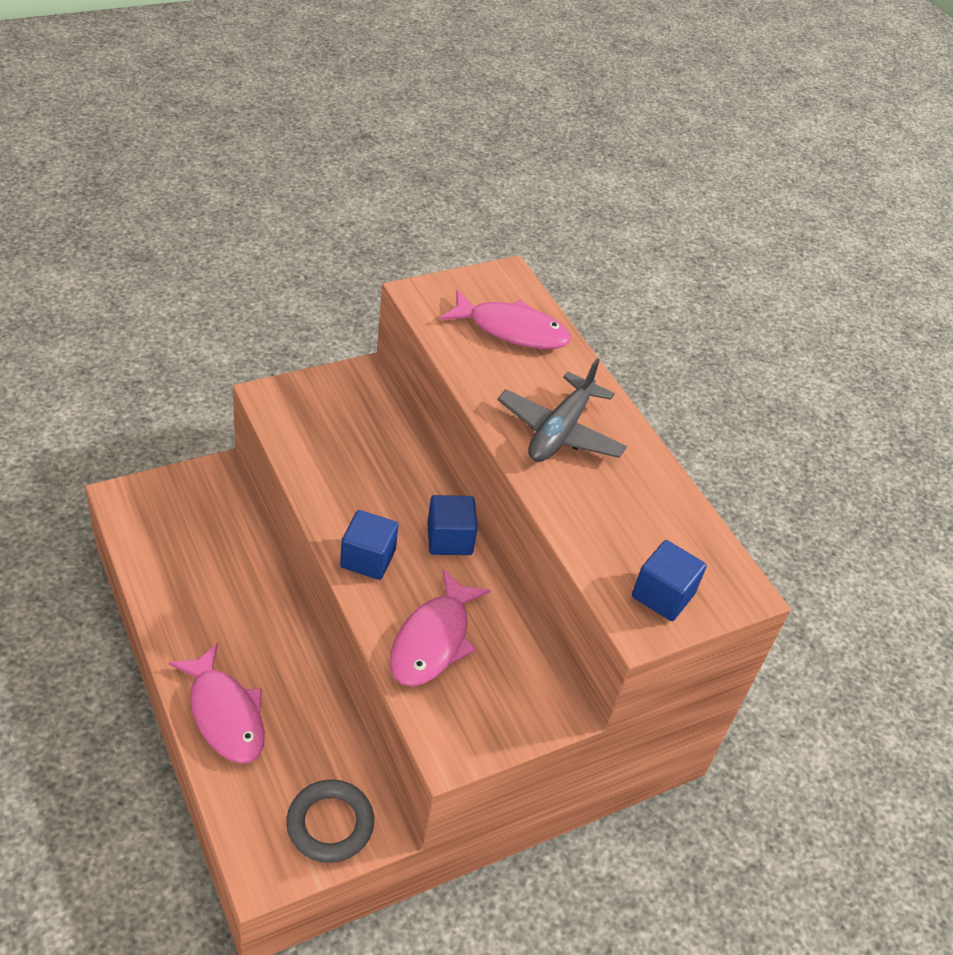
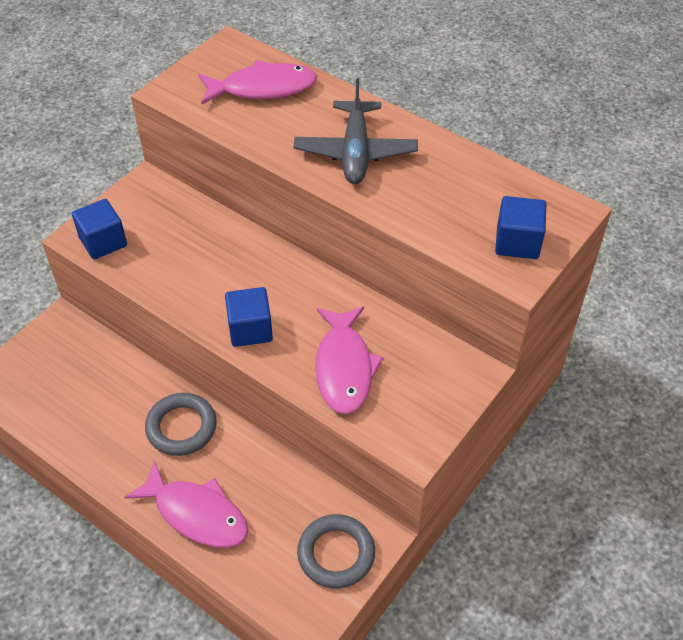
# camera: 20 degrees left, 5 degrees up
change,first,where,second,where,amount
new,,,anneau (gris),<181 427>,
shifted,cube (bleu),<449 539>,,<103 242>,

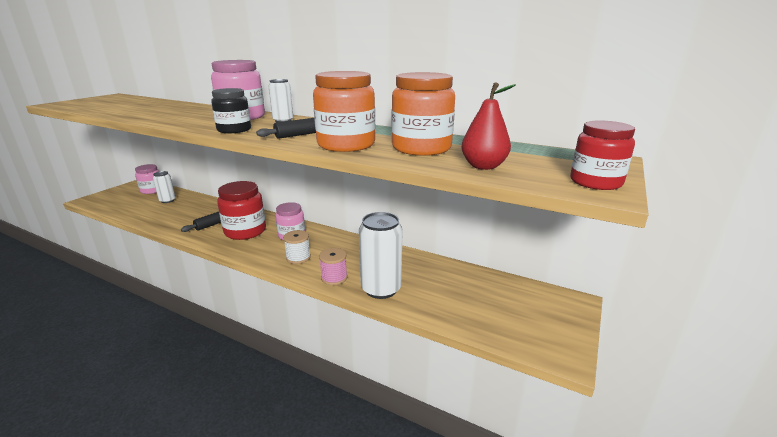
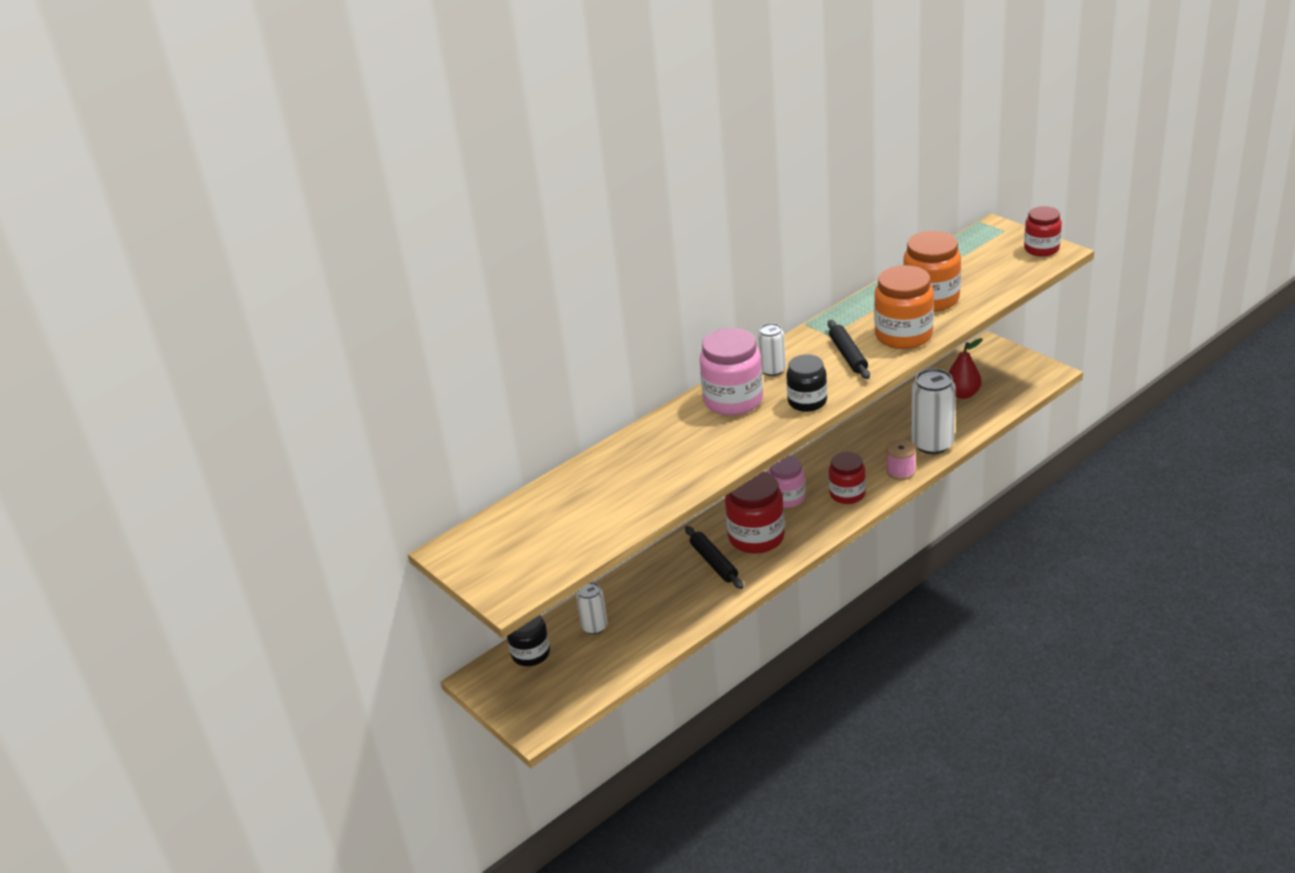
# camera: 65 degrees left, 10 degrees up
change,first,where,second,where,amount
shifted,poire (rouge),<483 166>,,<963 394>,
swapped,bobine (blanc),<298 257>,bocal (rouge),<847 494>,
repainted,bocal (rose),<152 190>,bocal (noir),<530 653>,

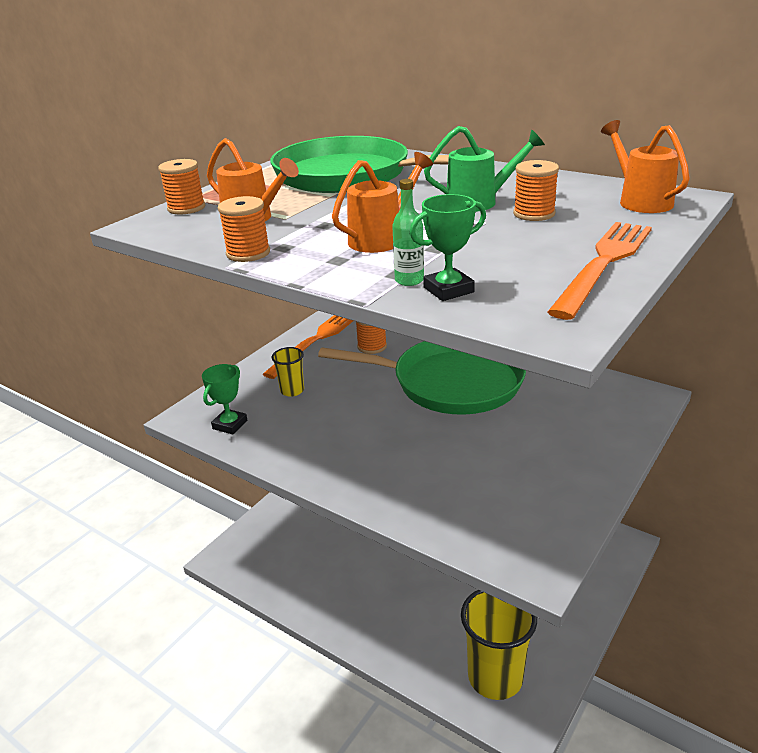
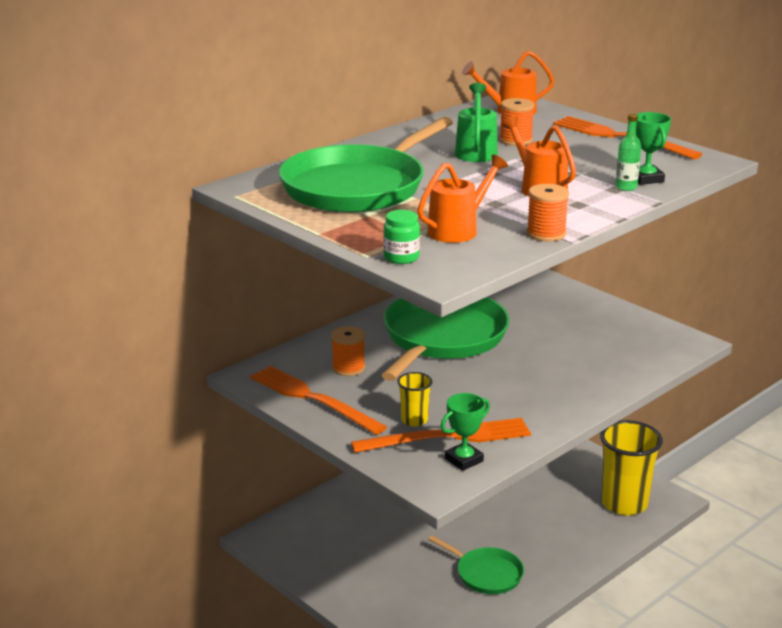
# camera: 80 degrees left, 5 degrees down
change,first,where,second,where,amount
new,,,fourchette (orange),<448 437>,
new,,,poêle (vert),<486 574>,
swapped,bobine (orange),<186 208>,bocal (vert),<401 257>,
rotated,trophée (vert),<230 425>,,<464 460>,75 degrees counterclockwise

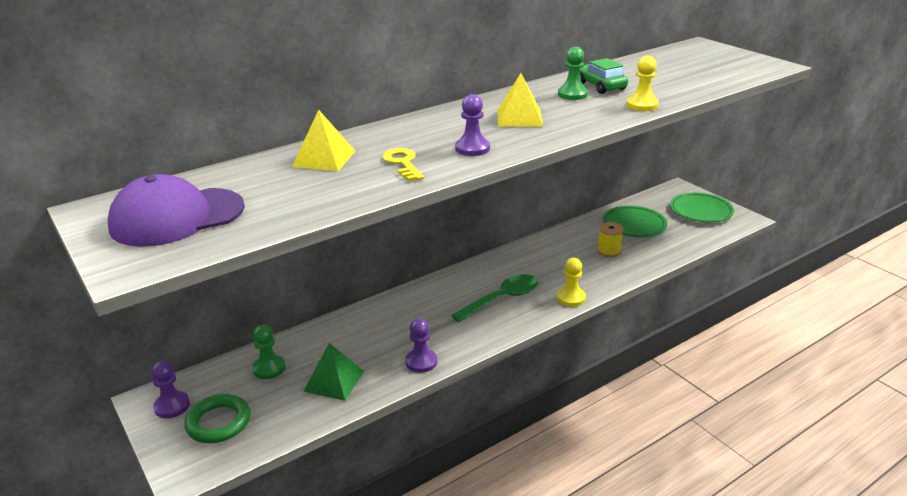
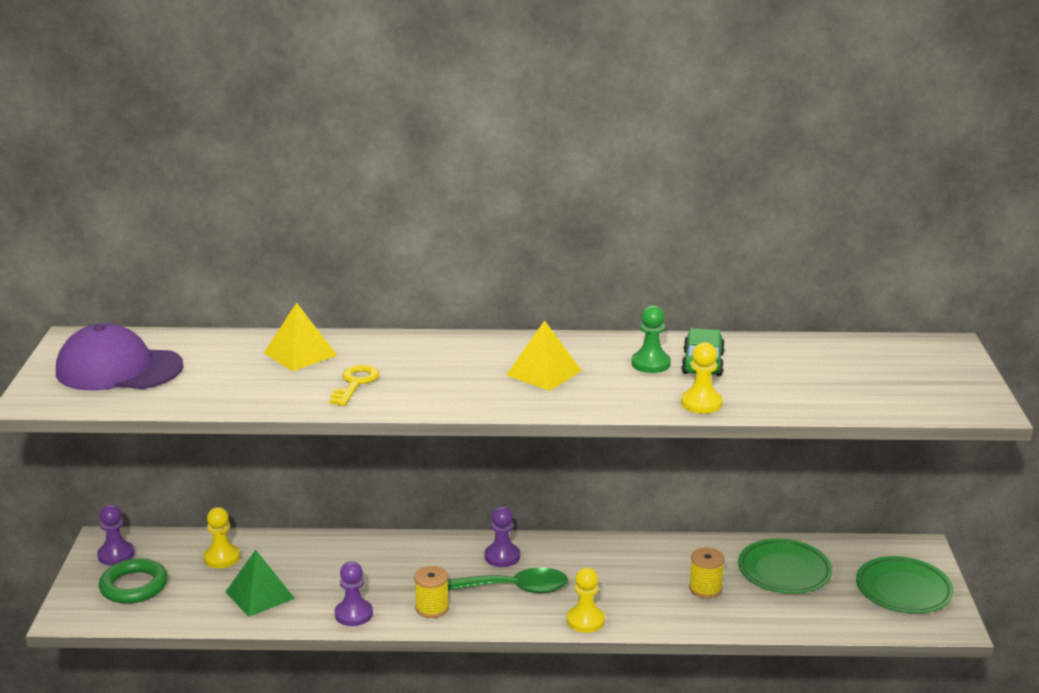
# camera: 35 degrees right, 5 degrees down
change,first,where,second,where,amount
new,,,bobine (jaune),<432 608>,
shifted,pion (violet),<472 148>,,<502 557>,
repainted,pion (vert),<269 368>,pion (jaune),<222 558>,

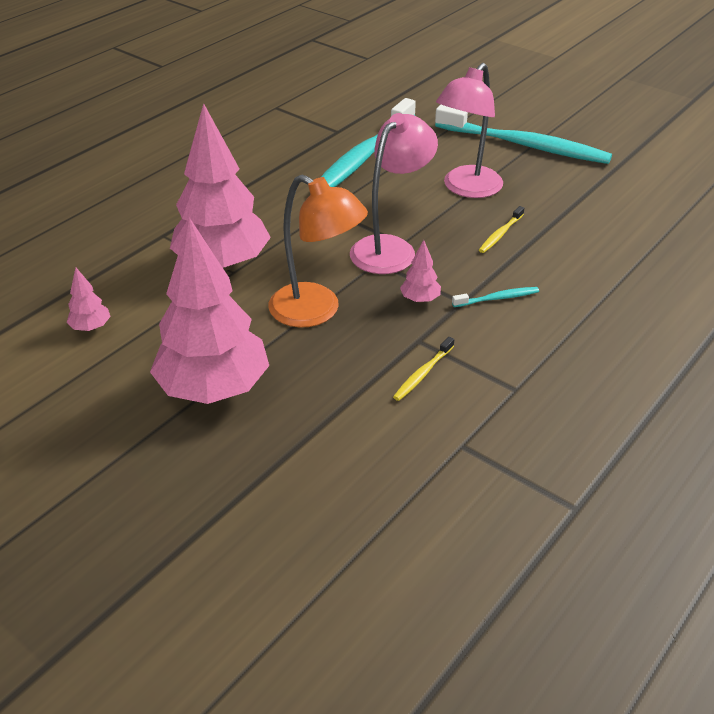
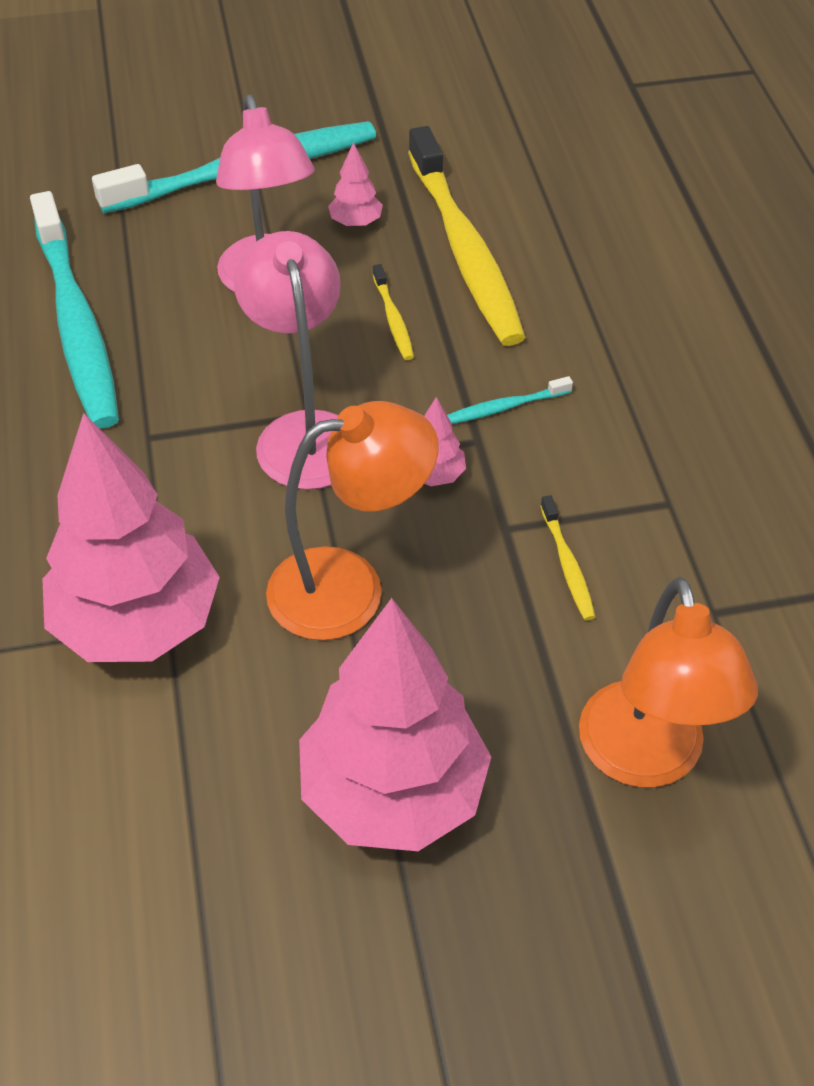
# camera: 50 degrees left, 10 degrees up
change,first,where,second,where,amount
new,,,brosse à dents (jaune),<464 249>,
new,,,lampe (orange),<646 759>,
shifted,arbre (rose),<91 327>,,<356 222>,
rotated,brosse à dents (turquoise),<497 298>,,<505 407>,135 degrees counterclockwise

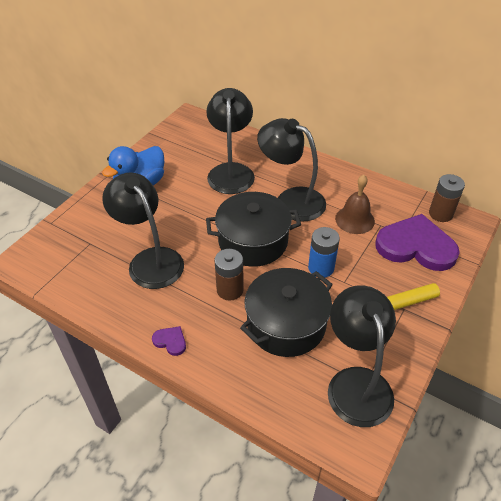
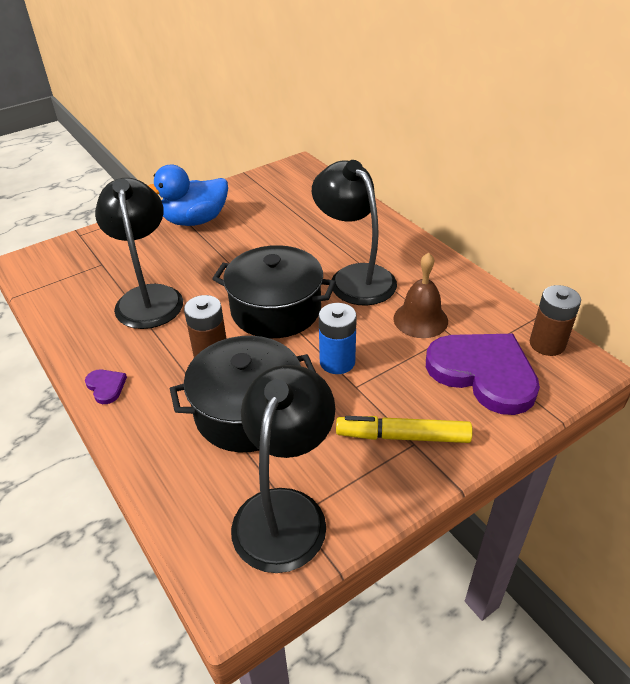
# camera: 25 degrees right, 5 degrees down
change,first,where,second,where,amount
gone,lampe (noir),<231 171>,,,

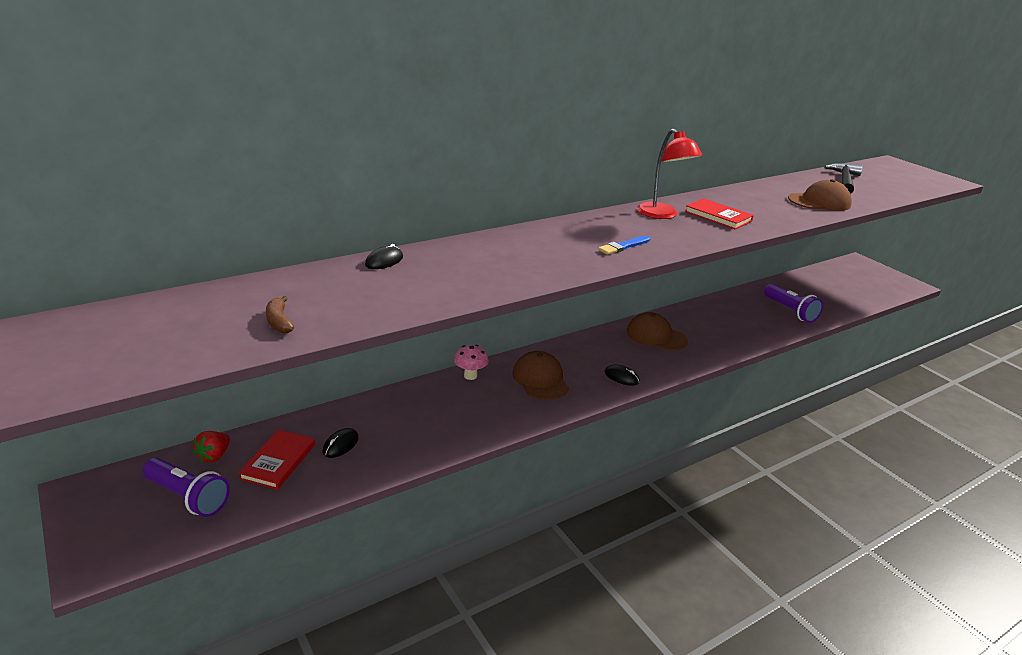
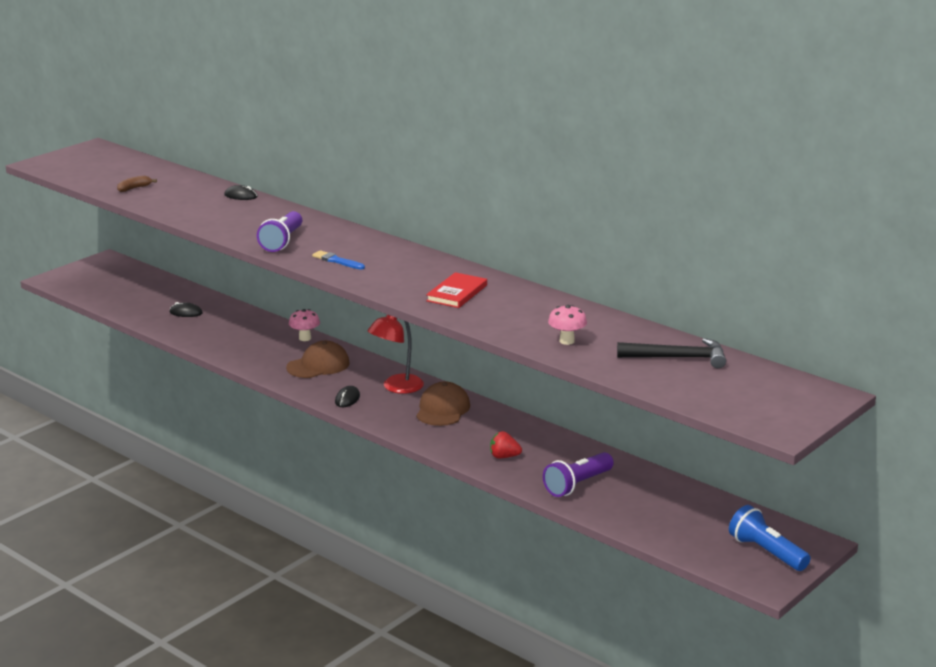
# camera: 75 degrees right, 5 degrees down
change,first,where,second,where,amount
gone,livre (rouge),<278 461>,,,
new,,,lampe de poche (bleu),<766 552>,
shifted,lampe de poche (violet),<188 497>,,<282 242>,
shifted,fraise (rouge),<214 456>,,<504 457>,
shifted,lampe (rouge),<662 215>,,<396 387>,
swapped,casquette (marron),<819 202>,champignon (rose),<567 341>,

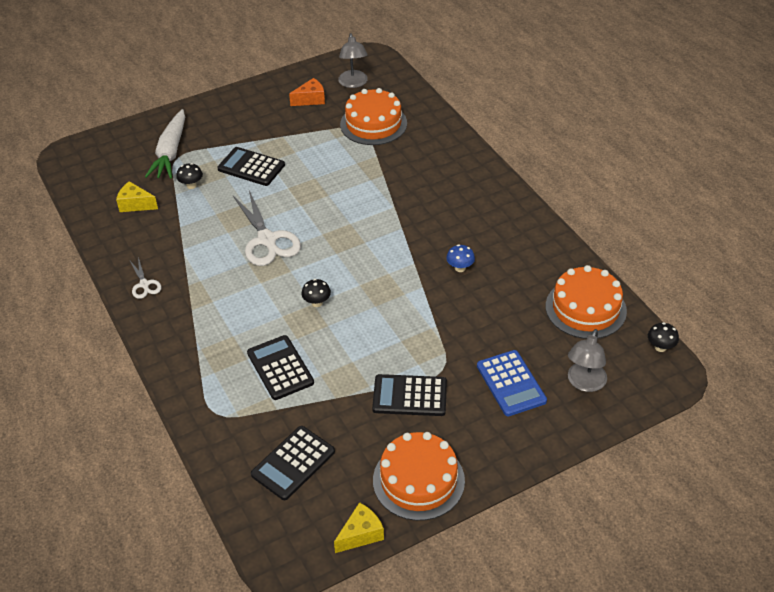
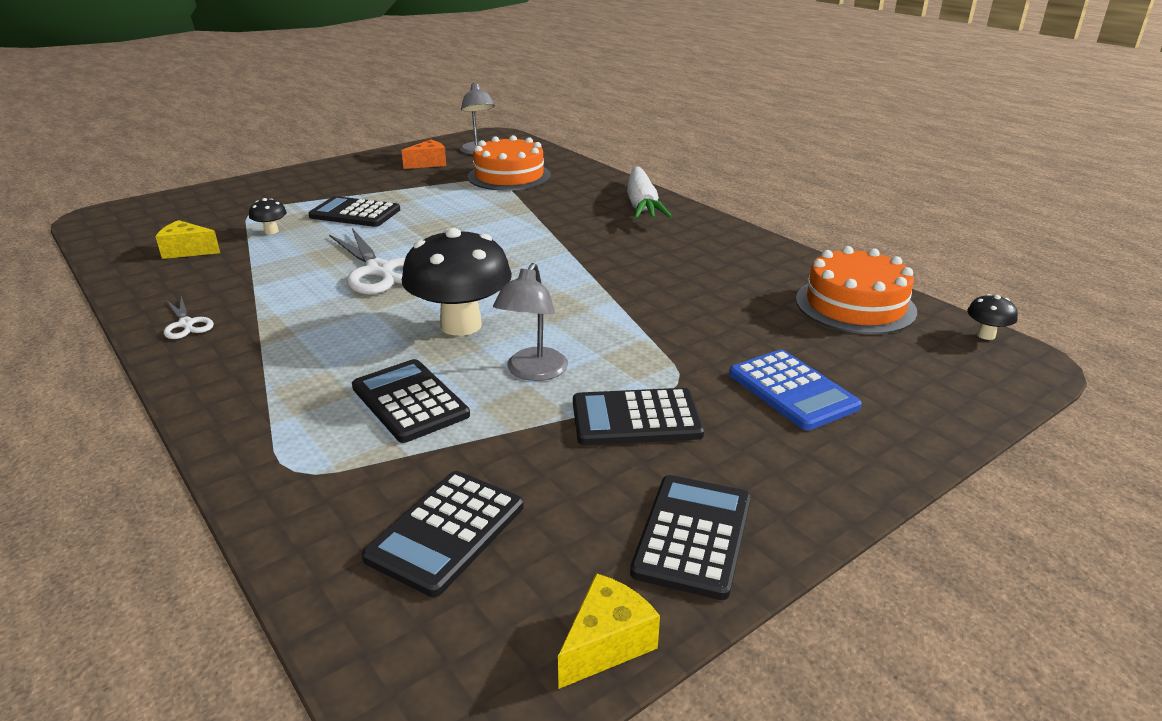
# camera: 10 degrees left, 15 degrees down
change,first,where,second,where,amount
gone,champignon (bleu),<460 268>,,,
shifted,carotte (blanc),<170 152>,,<642 205>,
shifted,lampe (gris),<584 383>,,<533 372>,
swapped,gâteau (orange),<418 480>,calculatrice (noir),<692 535>,
scaled,champignon (noir),<317 303>,,<461 325>,x2.36

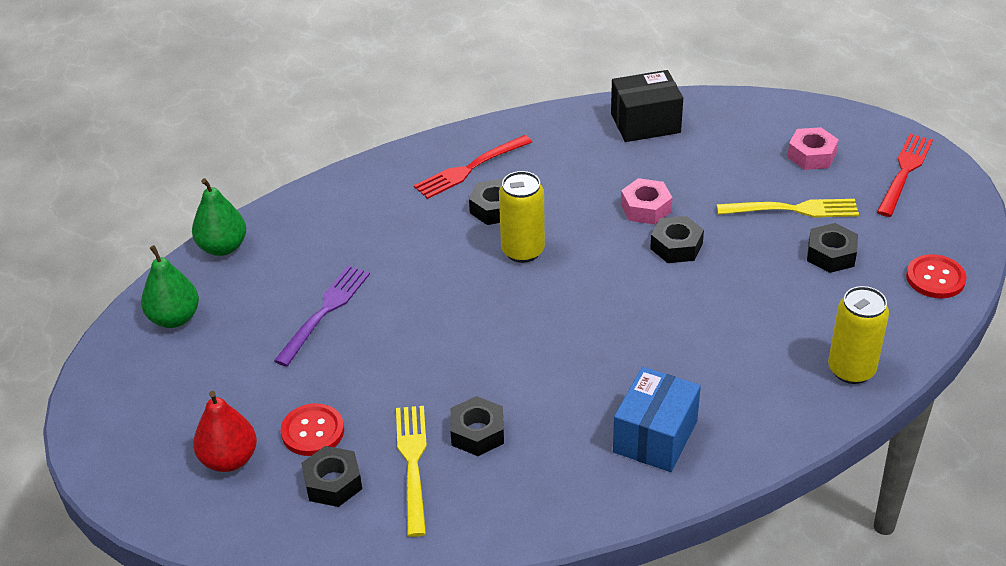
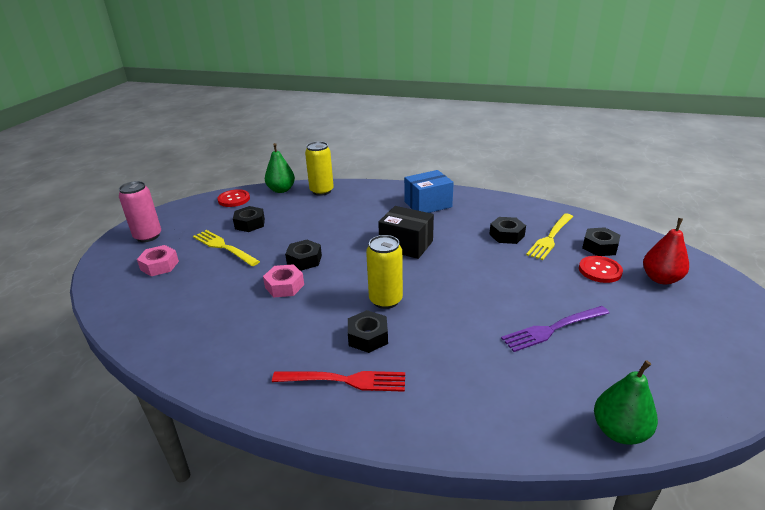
# camera: 140 degrees left, 10 degrees down
change,first,where,second,where,amount
shifted,poire (vert),<174 318>,,<281 190>,
shifted,boîte (noir),<645 123>,,<406 245>,
swapped,fourchette (rouge),<904 172>,canette (rose),<148 236>,

